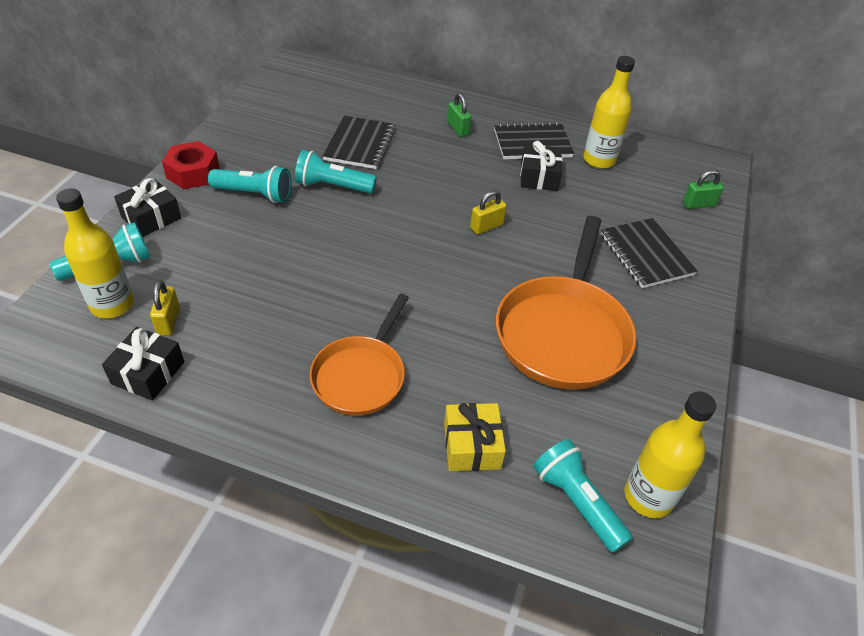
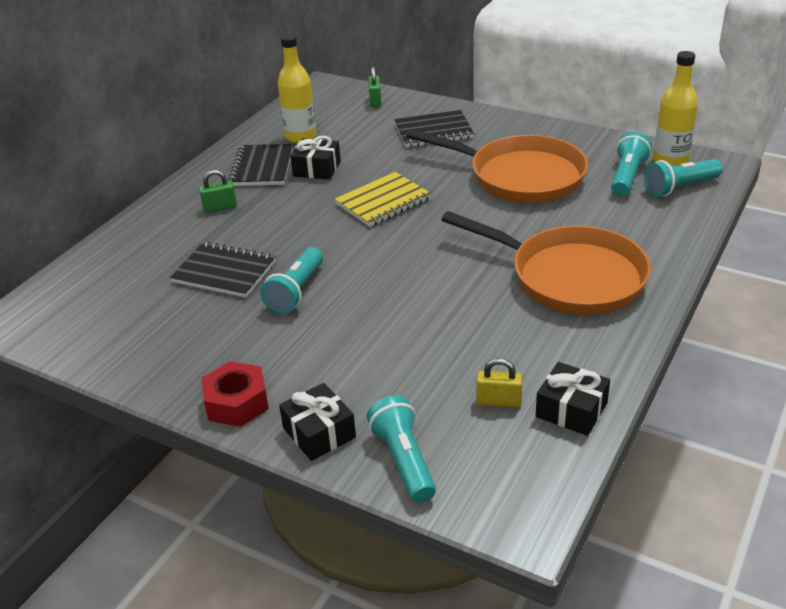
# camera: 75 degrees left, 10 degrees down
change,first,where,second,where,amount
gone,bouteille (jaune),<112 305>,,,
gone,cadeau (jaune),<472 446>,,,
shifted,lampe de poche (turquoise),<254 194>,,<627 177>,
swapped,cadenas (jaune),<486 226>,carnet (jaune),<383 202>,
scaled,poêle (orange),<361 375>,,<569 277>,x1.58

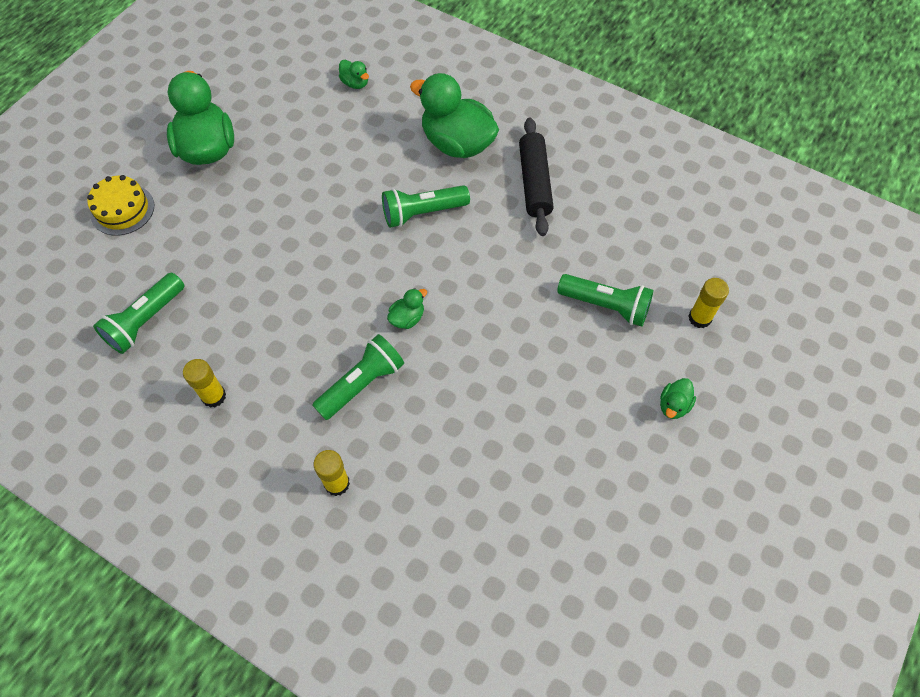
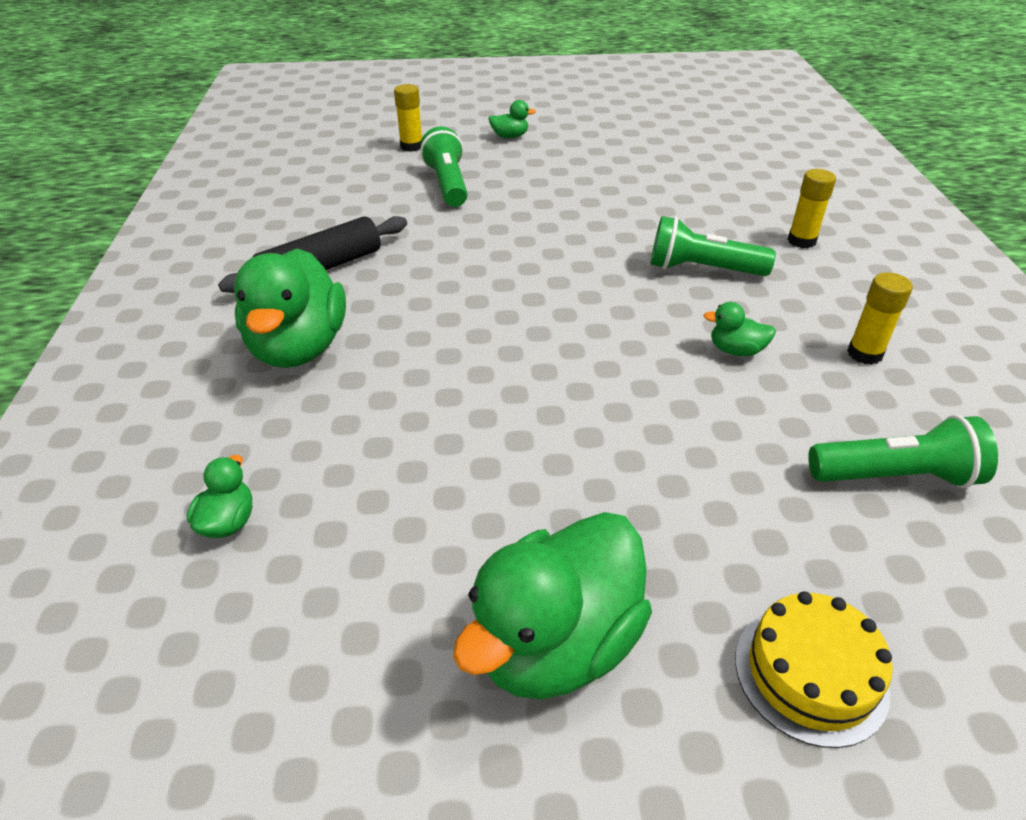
# camera: 125 degrees left, 20 degrees down
change,first,where,second,where,amount
gone,lampe de poche (vert),<422 213>,,,
shifted,canard (vert),<407 318>,,<736 350>,

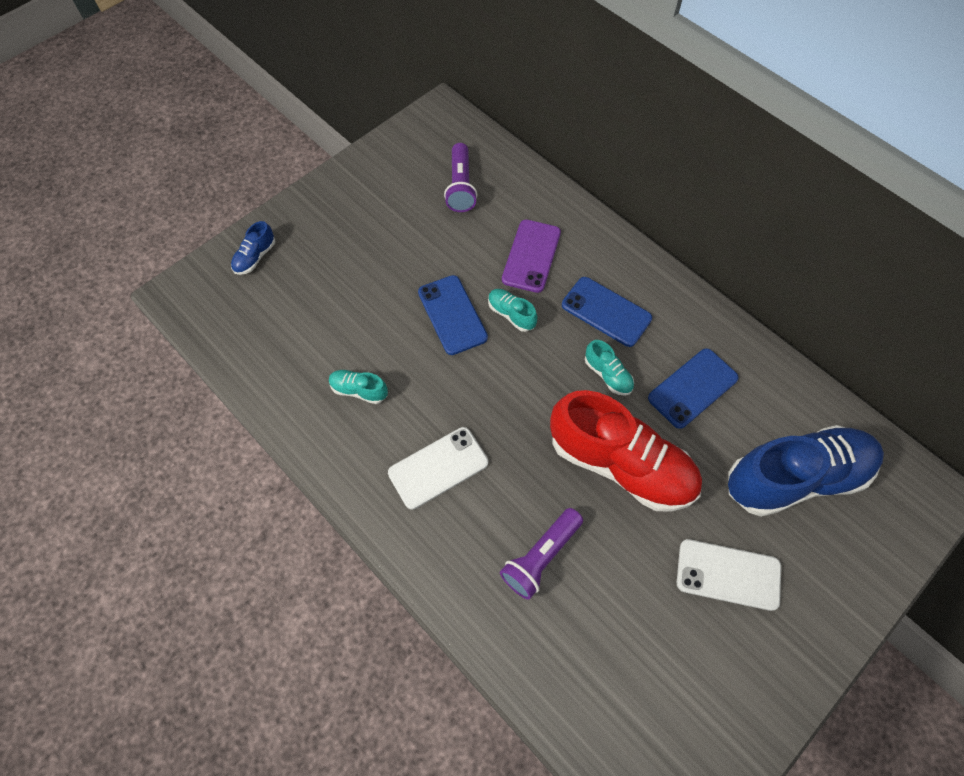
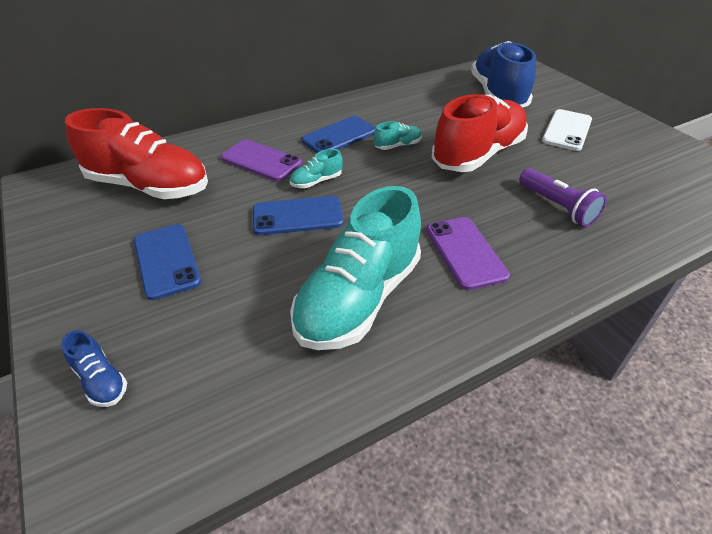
# camera: 75 degrees left, 20 degrees down
change,first,where,second,where,amount
shifted,téléphone (bleu),<692 388>,,<167 261>,
swapped,lampe de poche (violet),<461 187>,chaussure (rouge),<149 186>,
repainted,téléphone (blanc),<438 467>,téléphone (violet),<465 252>,
scaled,chaussure (turquoise),<359 390>,,<358 298>,x2.41

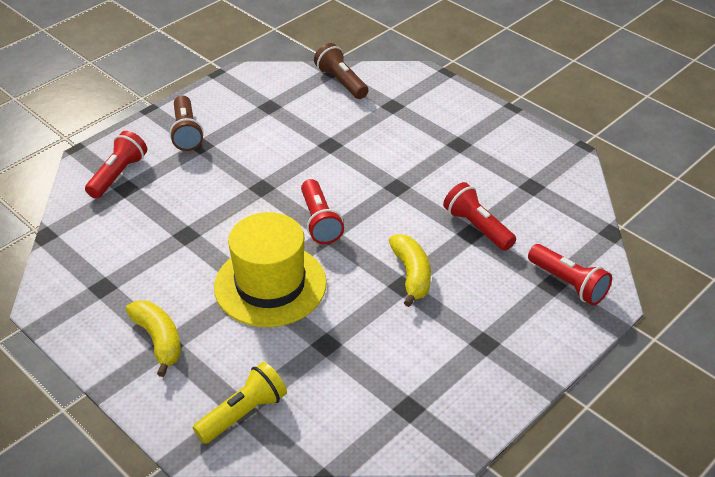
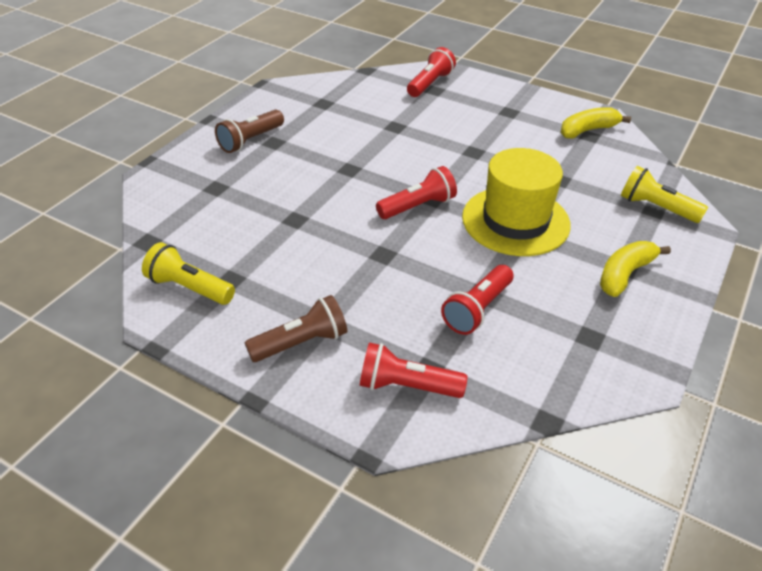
# camera: 105 degrees left, 0 degrees up
change,first,where,second,where,amount
new,,,lampe de poche (jaune),<189 288>,
shifted,lampe de poche (marron),<341 82>,,<250 140>,
shifted,banane (jaune),<411 274>,,<587 130>,
shifted,lampe de poche (rouge),<477 227>,,<477 309>,

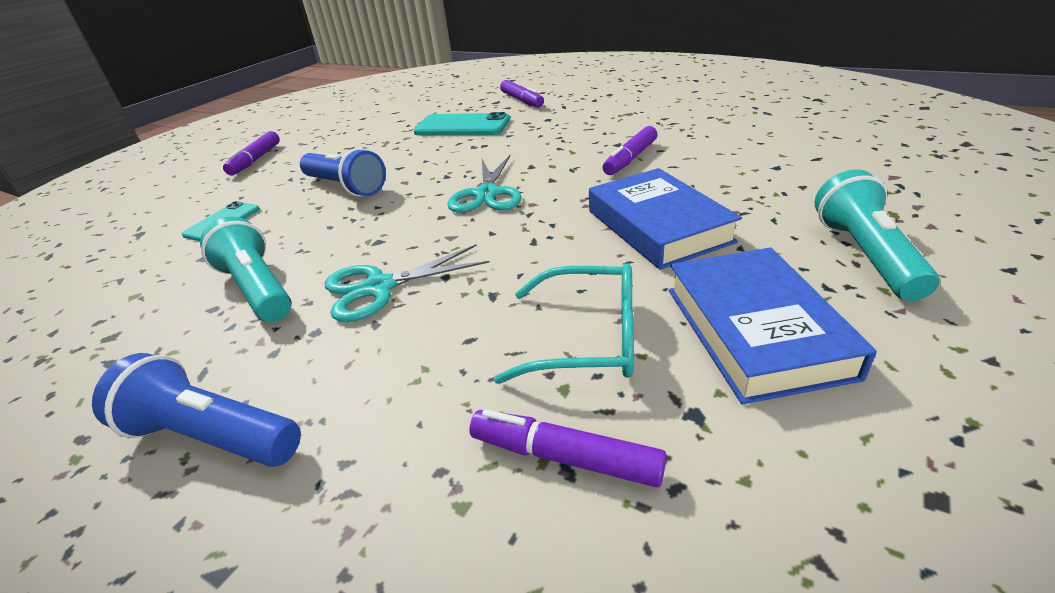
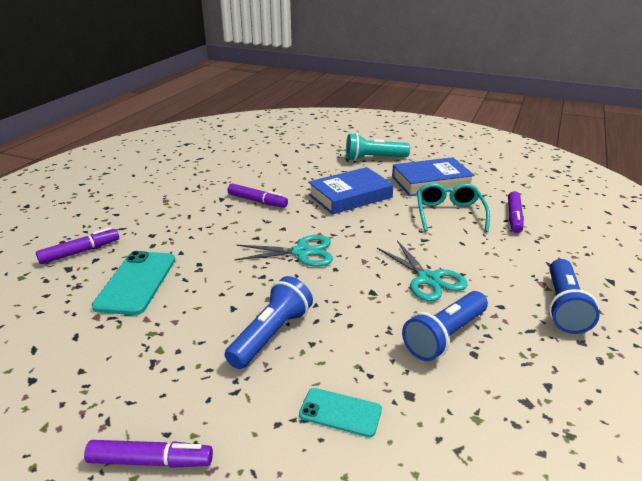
# camera: 100 degrees left, 5 degrees down
change,first,where,second,where,amount
repainted,lampe de poche (turquoise),<258 289>,lampe de poche (bleu),<445 336>,

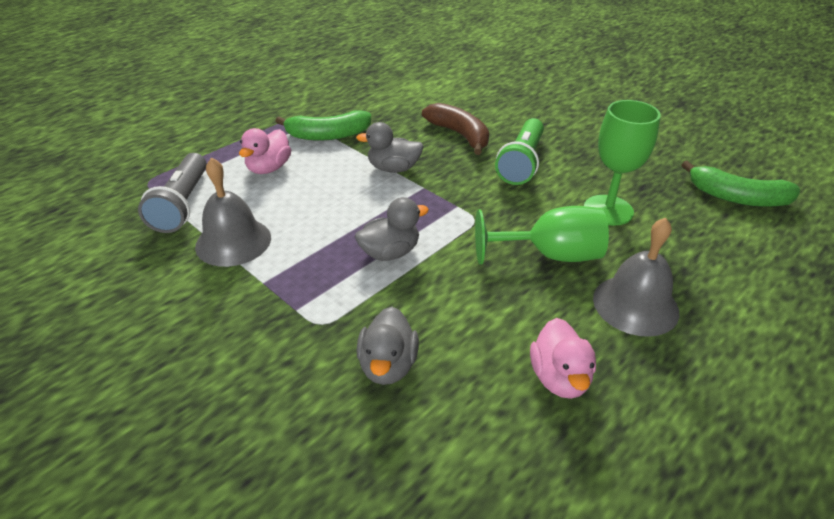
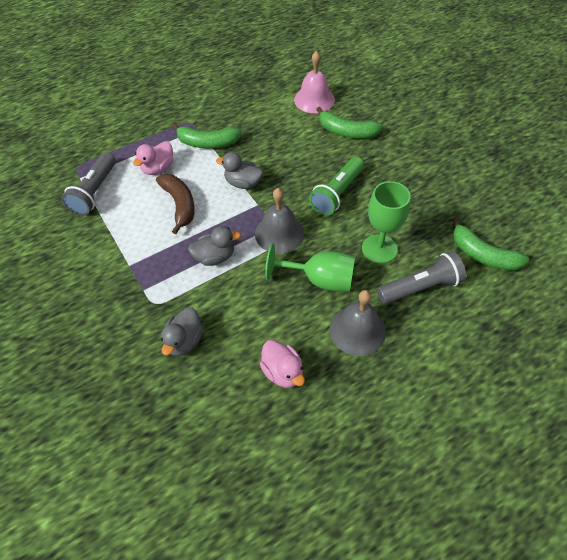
# camera: 15 degrees right, 15 degrees up
change,first,where,second,where,amount
new,,,cloche (rose),<314 99>,
new,,,banane (vert),<347 132>,
new,,,lampe de poche (gris),<420 287>,
shifted,cloche (gris),<233 241>,,<279 233>,
shifted,banane (marron),<459 135>,,<179 205>,
rotated,canard (rose),<559 378>,,<283 372>,45 degrees counterclockwise

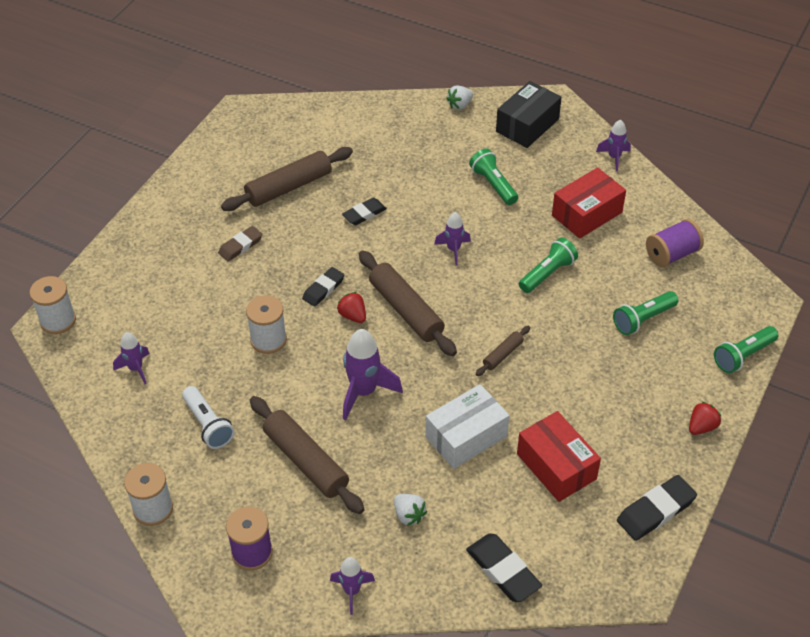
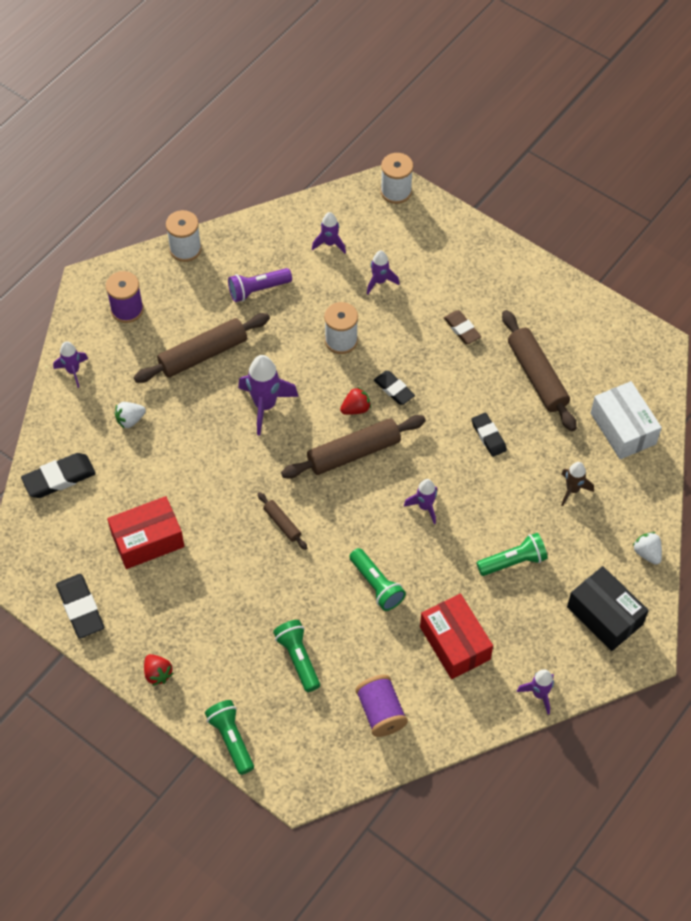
# camera: 100 degrees right, 10 degrees up
change,first,where,second,where,amount
new,,,fusée (violet),<379 281>,
new,,,fusée (marron),<572 490>,
shifted,boîte (blanc),<466 436>,,<623 428>,
repainted,lampe de poche (blanc),<208 425>,lampe de poche (violet),<258 290>,

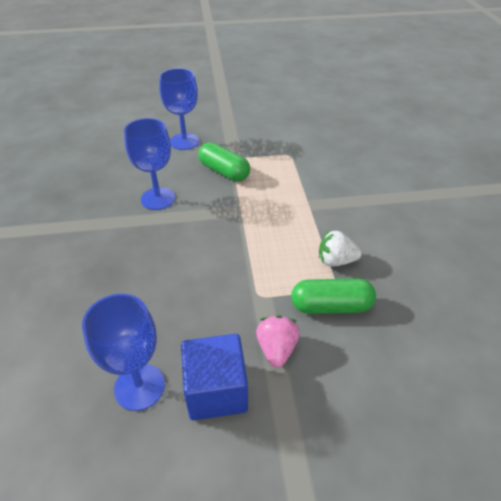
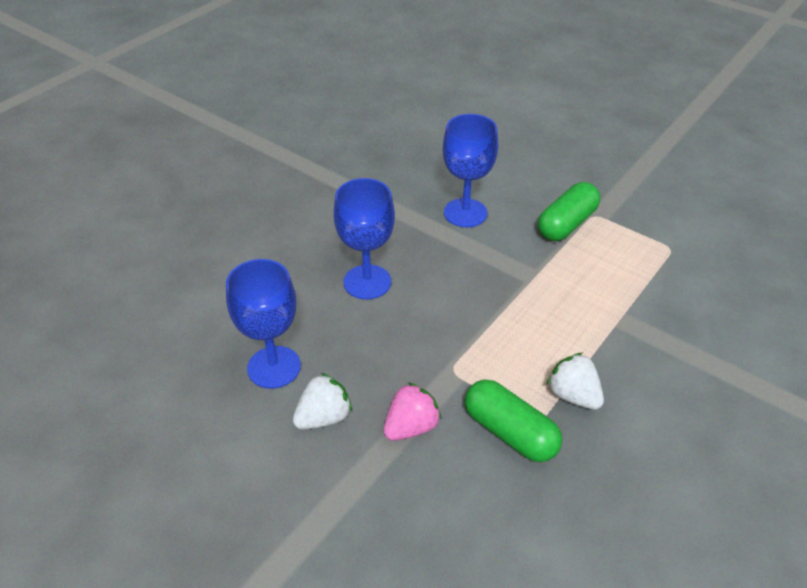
# camera: 45 degrees right, 0 degrees up
change,first,where,second,where,amount
shifted,verre à pied (bleu),<184 141>,,<367 282>,
swapped,cube (bleu),<216 391>,fraise (blanc),<324 417>,
rotated,gélule (vert),<224 172>,,<566 224>,45 degrees clockwise

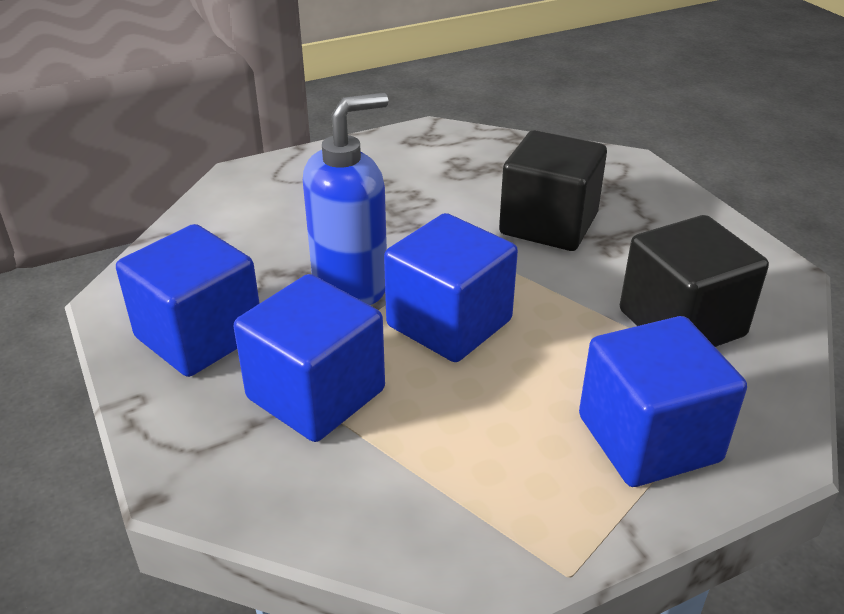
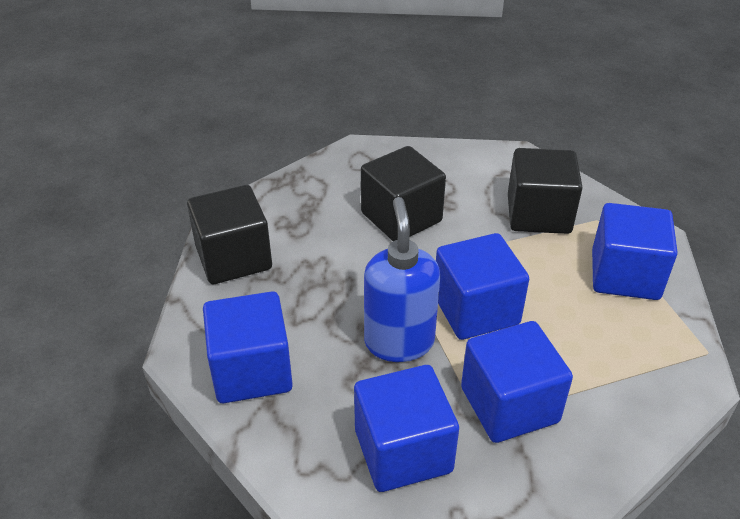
# camera: 60 degrees left, 5 degrees up
change,first,where,second,where,amount
new,,,cube (noir),<233 258>,
new,,,cube (bleu),<251 371>,

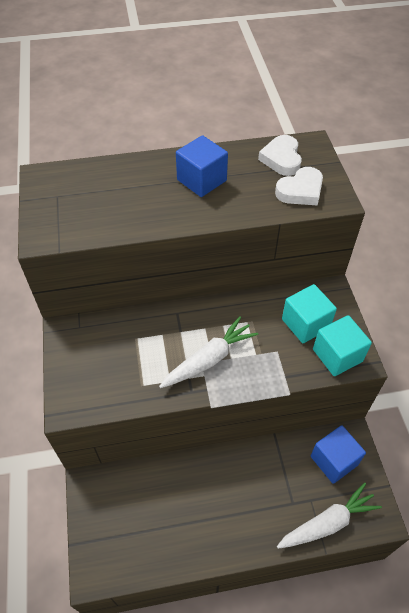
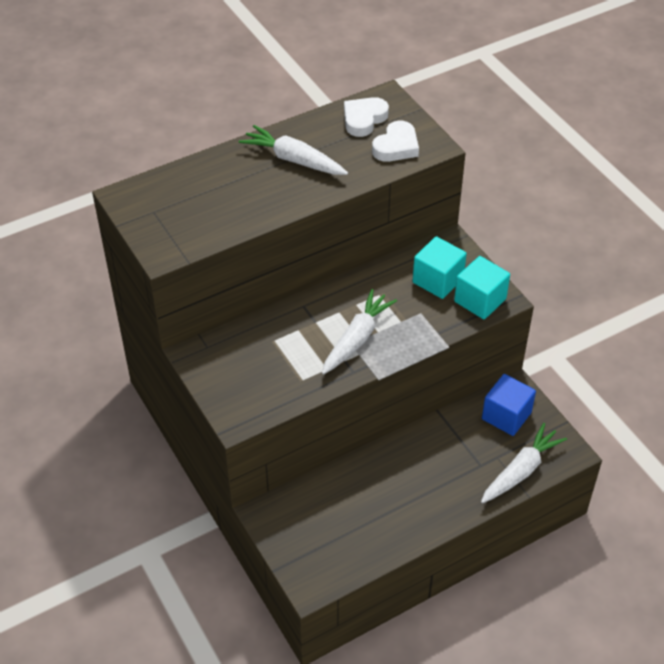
# camera: 20 degrees left, 5 degrees down
change,first,where,second,where,amount
swapped,cube (bleu),<201 180>,carotte (blanc),<294 160>,
rotated,cœur (blanc),<281 159>,,<364 119>,60 degrees clockwise

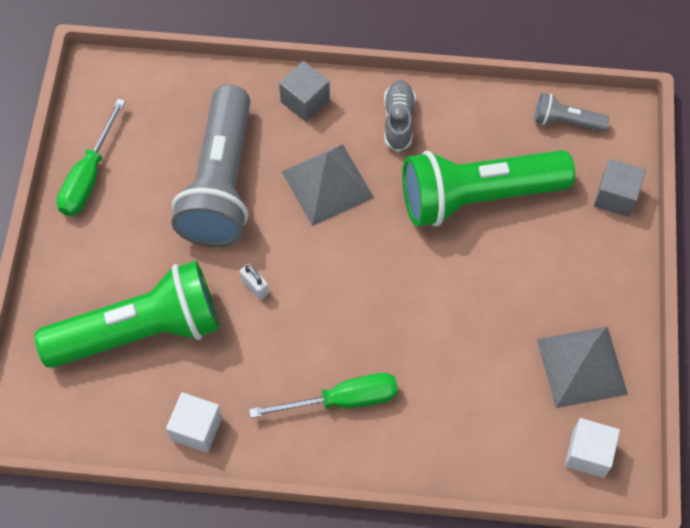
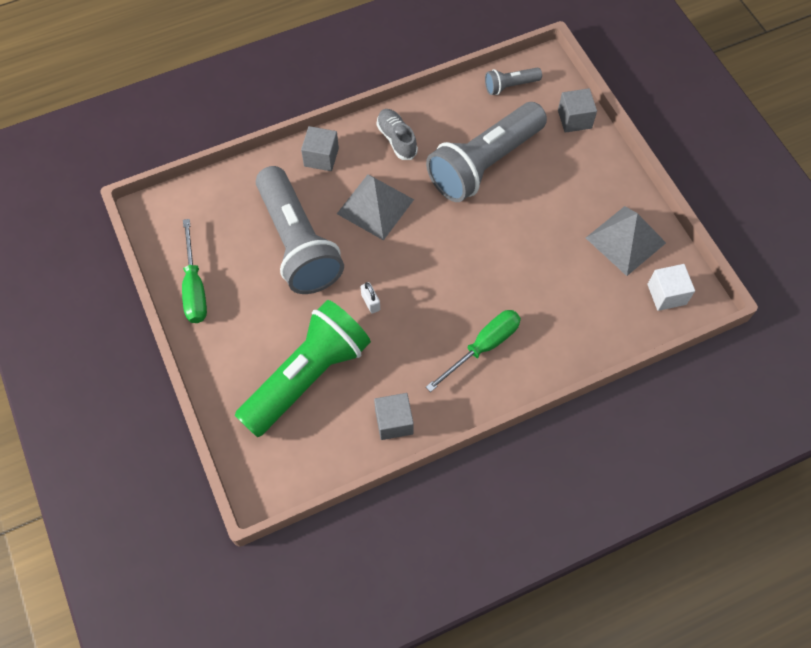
# camera: 30 degrees left, 0 degrees up
change,first,where,second,where,amount
repainted,cube (blanc),<196 428>,cube (gris),<394 422>,
repainted,lampe de poche (vert),<477 196>,lampe de poche (gris),<484 164>,
rotated,cadenas (blanc),<255 287>,,<370 302>,45 degrees clockwise

